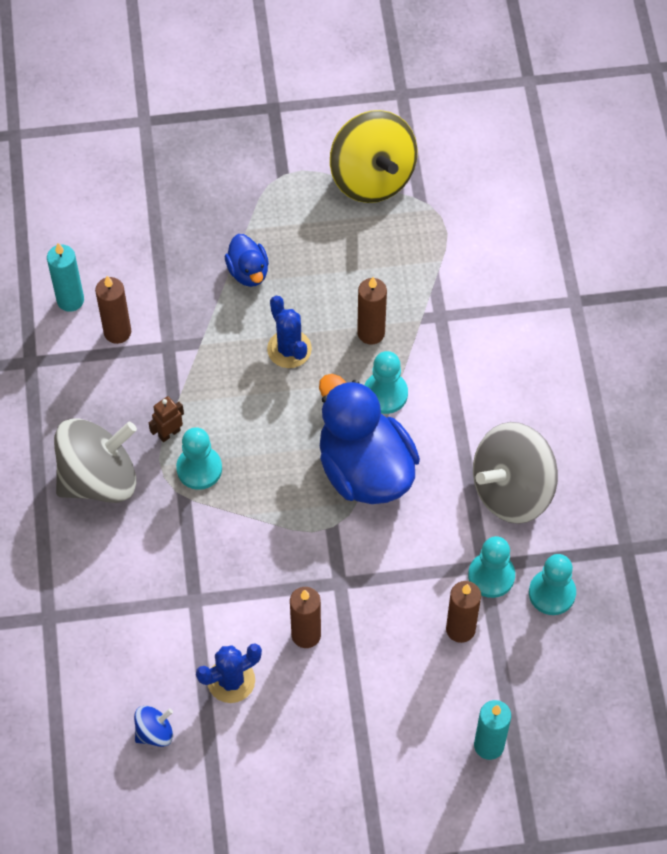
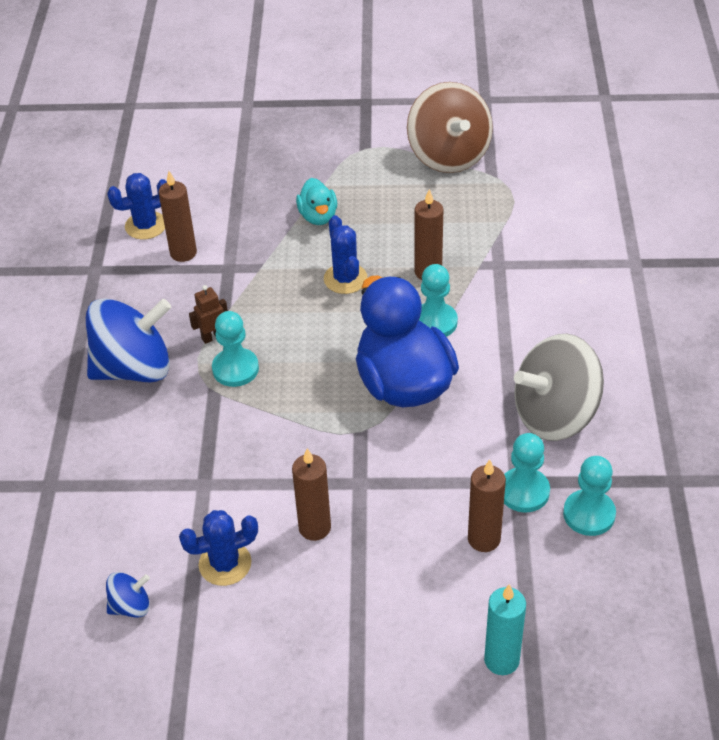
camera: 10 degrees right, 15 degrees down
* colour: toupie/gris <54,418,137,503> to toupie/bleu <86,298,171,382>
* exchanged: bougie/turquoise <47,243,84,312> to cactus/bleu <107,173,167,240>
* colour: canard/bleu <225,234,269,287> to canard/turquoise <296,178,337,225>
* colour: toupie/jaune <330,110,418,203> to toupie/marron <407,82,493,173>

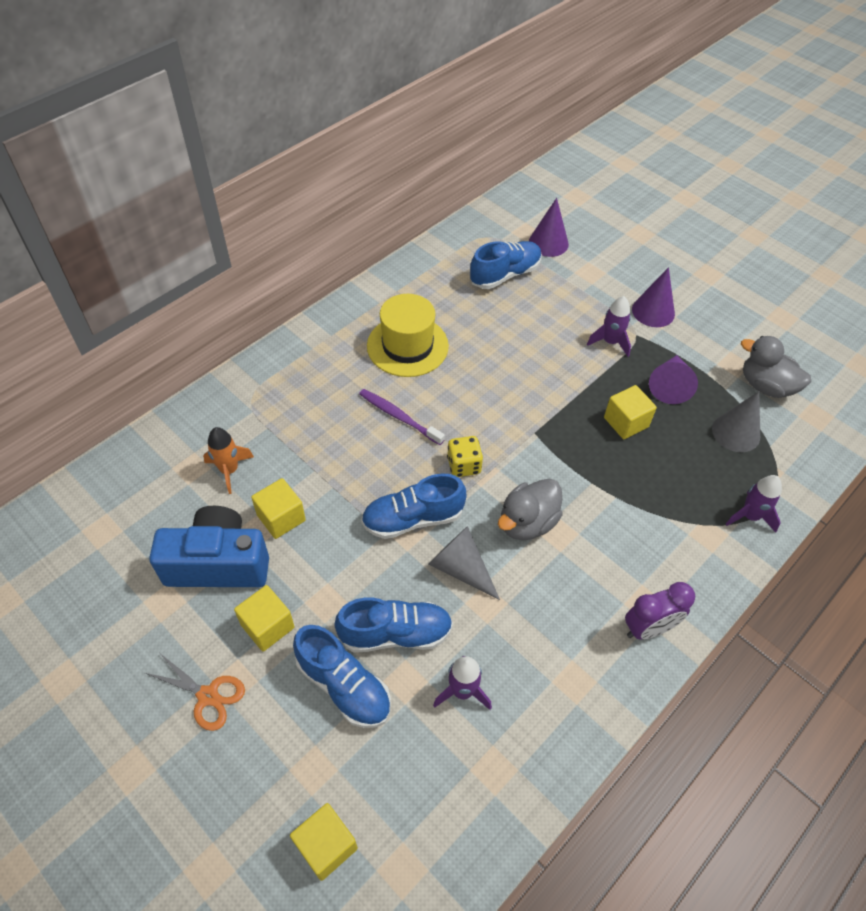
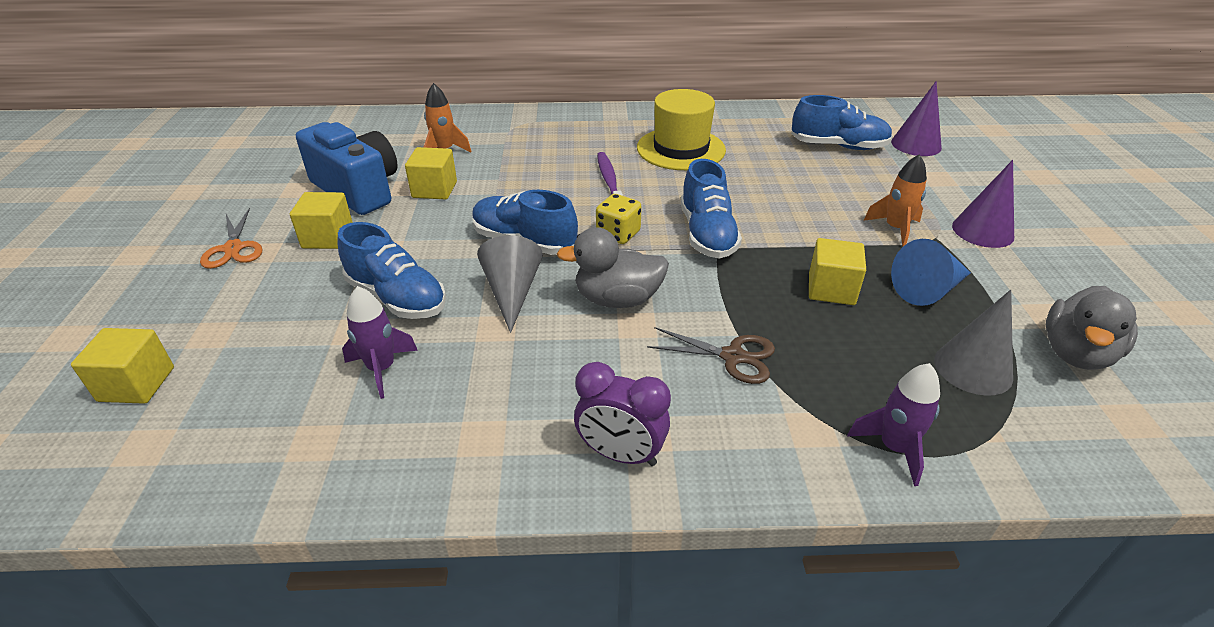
camera: 45 degrees right, 15 degrees down
* appeared: ciseaux/marron <647,327,775,384>
* relocated: chaussure/bleu <293,625,391,728> to <680,159,742,258>
* colour: fusée/violet <587,296,631,357> to fusée/orange <864,154,927,247>
* colour: cône/violet <649,355,698,404> to cône/bleu <891,239,971,306>
* spun: canard/gris <741,336,811,398> = <1046,286,1138,370> 135 degrees counterclockwise

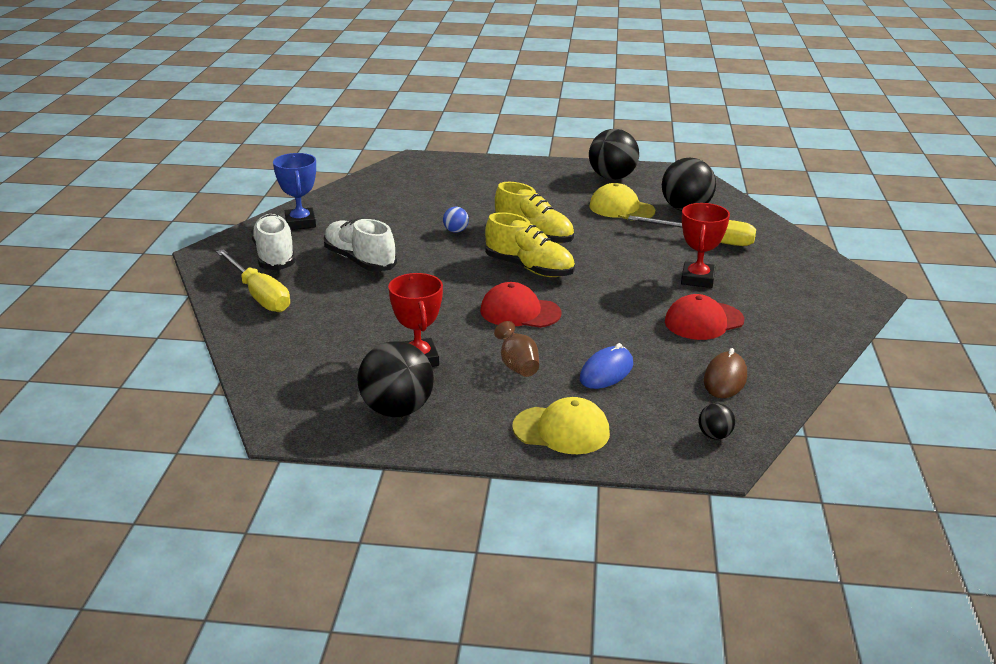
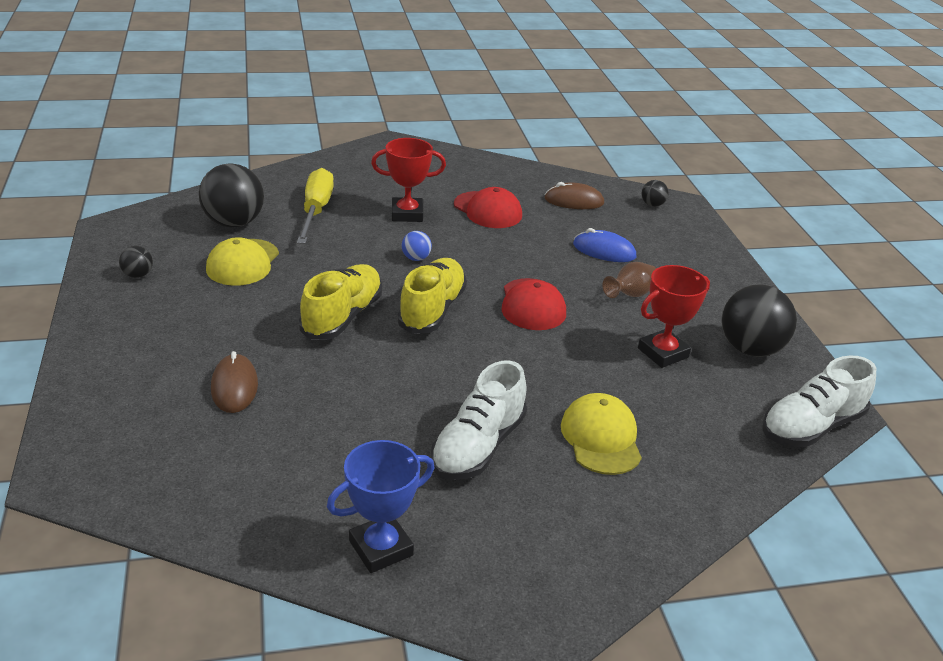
camera: 110 degrees left, 5 degrees up
* size: balle/noir <589,129,639,180> = <119,246,153,278> x0.46
* appeared: souris/marron <211,351,258,413>
* relocated: balle/bleu <443,207,469,233> to <402,231,432,261>
* relocated: casquette/jaune <512,397,610,454> to <561,393,642,475>
* relocated: chaussure/blanc <251,214,295,270> to <762,356,876,447>
* missing: tournevis/jaune <216,249,290,312>

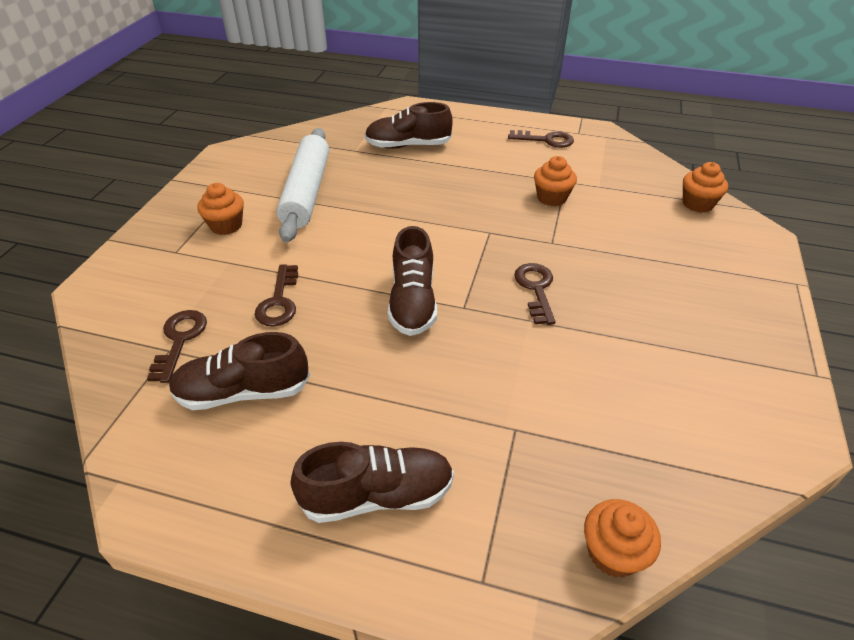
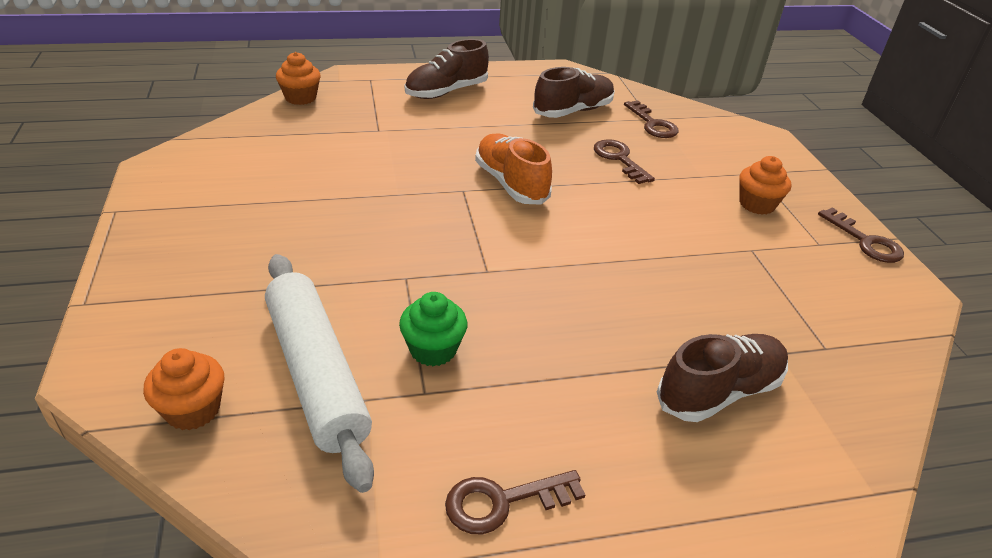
camera: 150 degrees right, 5 degrees down
* relocated: rouleau à pâtisserie/blanc <276,128,329,243> to <265,254,374,493>
* colour: muffin/orange <534,156,577,206> to muffin/vert <399,292,467,367>
* colour: chaussure/marron <388,226,437,336> to chaussure/orange <475,134,552,204>
* relocated: clé/marron <514,263,556,325> to <818,207,904,263>

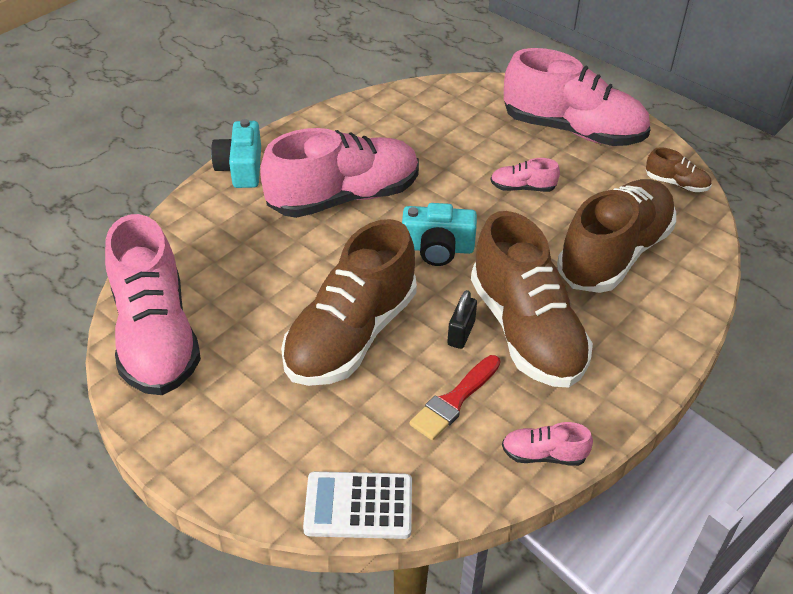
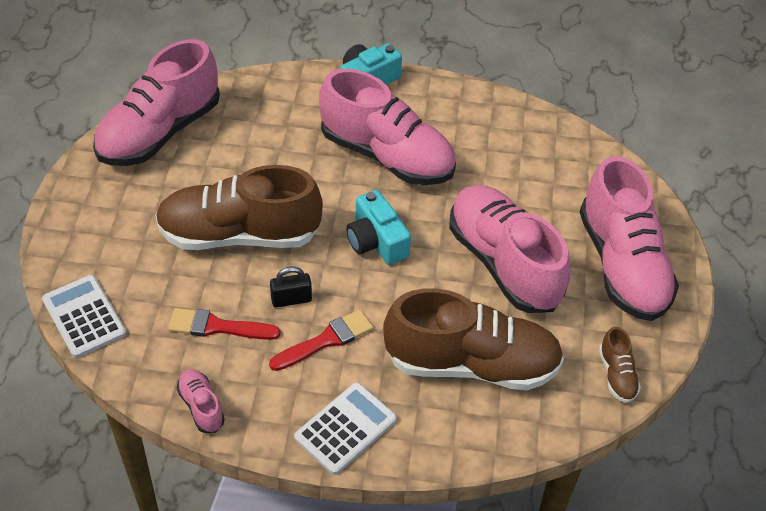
camera: 55 degrees right, 5 degrees up
* exchanged: chaussure/marron <471,211,593,388> to pinceau/rouge <269,309,373,371>
* appeared: calculatrice/blanc <294,382,397,475>
* size: chaussure/rose <490,158,560,192> = <449,185,571,313> x2.38

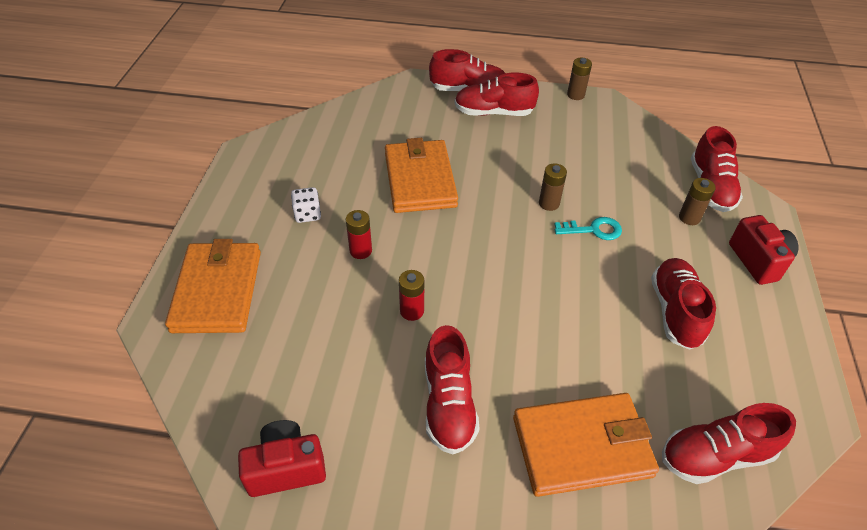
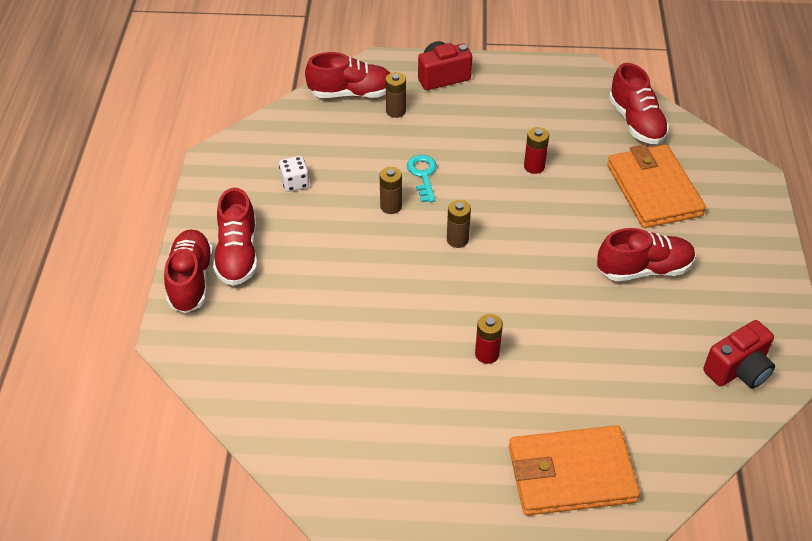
camera: 95 degrees left, 0 degrees up
* relocated: dé/blanc <291,187,321,223> to <279,156,309,192>
* relocated: pile/marron <567,58,592,100> to <447,200,471,248>
* relocated: pile/rouge <399,270,424,321> to <524,127,549,174>
* spun: appareil photo/rouge <238,420,326,497> = <703,320,775,389> 105 degrees counterclockwise
* missing: portefeuille/orange <385,138,458,213>
* missing: chaussure/rouge <651,258,716,350>

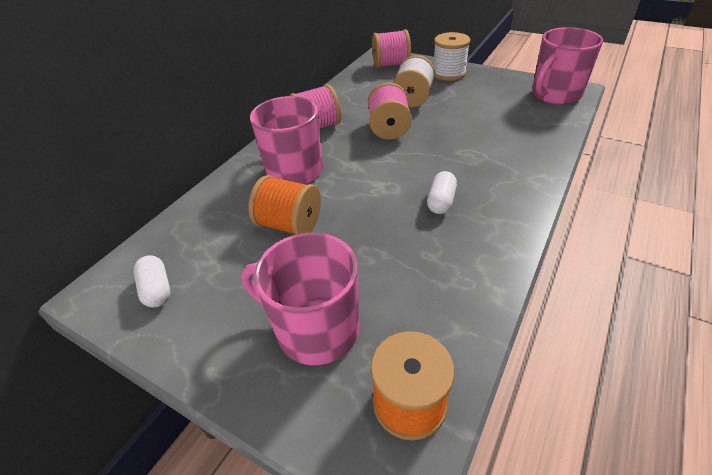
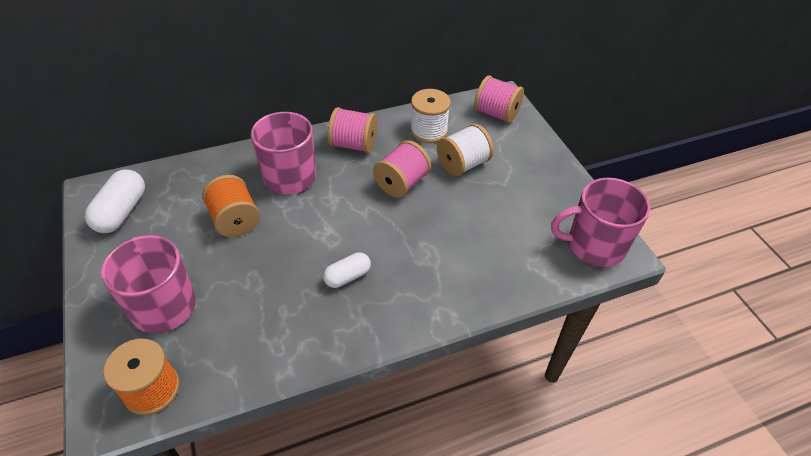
camera: 35 degrees right, 5 degrees up
* size: gélule/blanc <134,255,170,307> = <85,169,145,233> x1.59
* relocated: bobine/blanc <433,32,470,81> to <410,89,451,143>

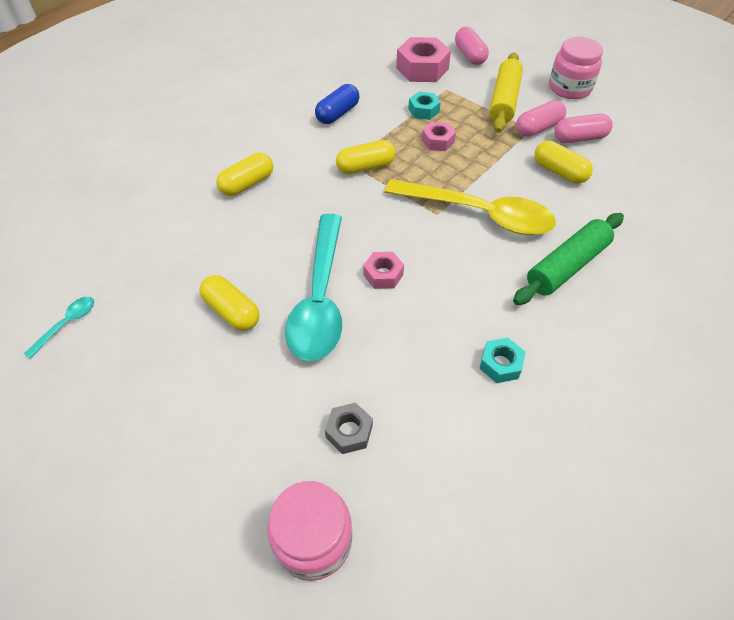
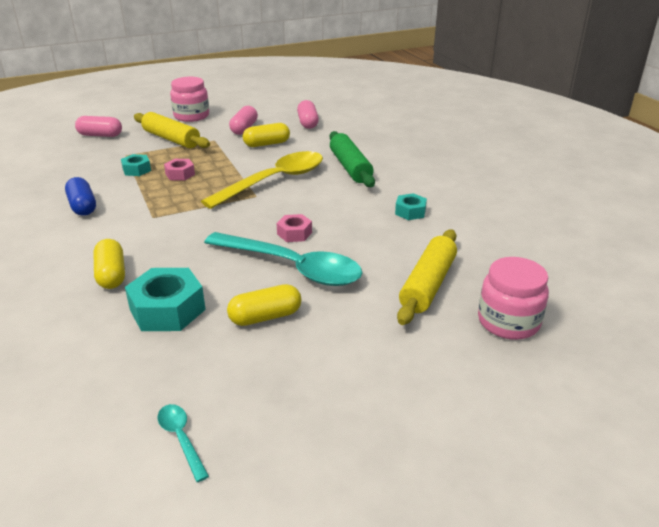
camera: 65 degrees left, 20 degrees down
* appeared: écrou/turquoise <125,268,206,331>
* relocated: gélule/rose <516,100,566,137> to <297,100,319,129>
* exchanged: écrou/gris <325,403,373,454> to rouleau à pâtisserie/jaune <397,229,457,325>
* missing: gélule/jaune <336,140,395,174>
* missing: écrou/rose <396,37,451,82>

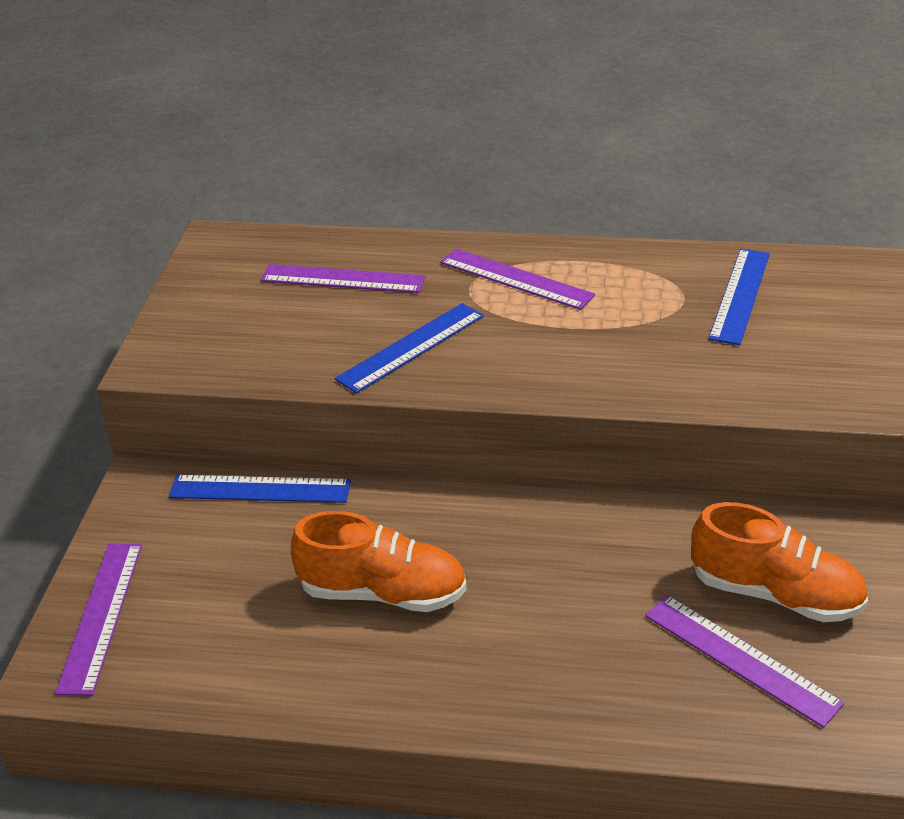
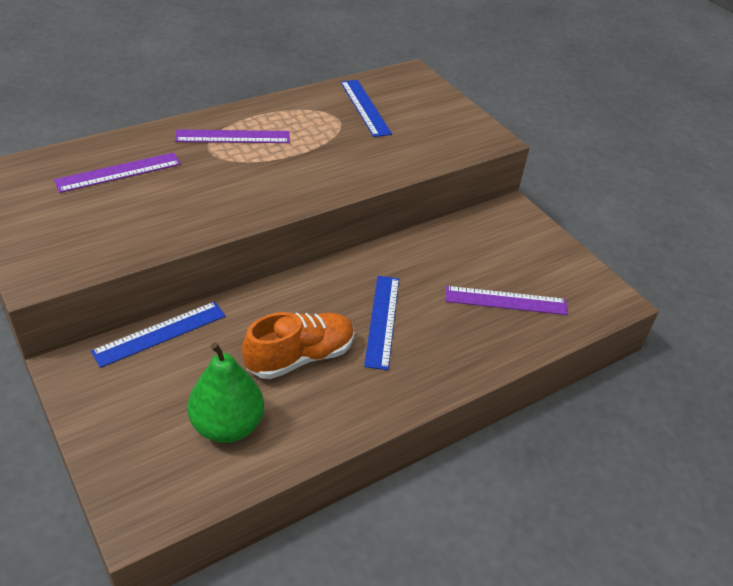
camera: 45 degrees left, 5 degrees up
* appeared: poire/vert <188,342,264,443>
* relocated: règle/bleu <335,303,484,393> to <364,276,399,370>
* missing: règle/violet <55,544,142,696>
* missing: chaussure/orange <691,502,868,622>

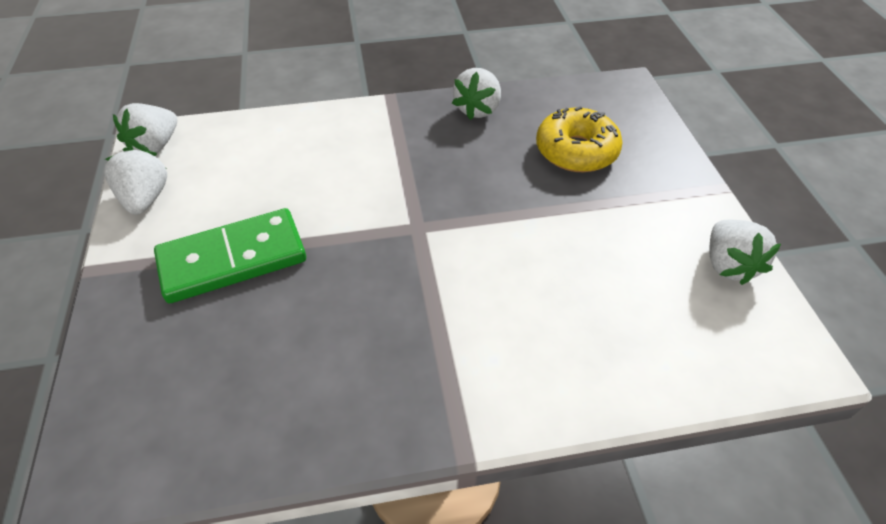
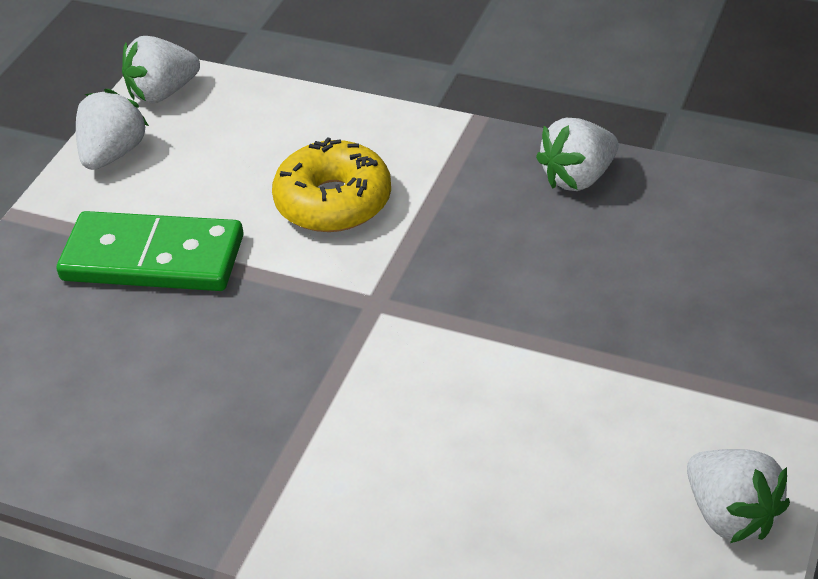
camera: 35 degrees right, 5 degrees down
* relocated: beignet/jaune <536,106,623,172> to <272,137,391,232>
* spun: fraise/blanc <709,220,781,285> = <687,449,790,543> 60 degrees counterclockwise

